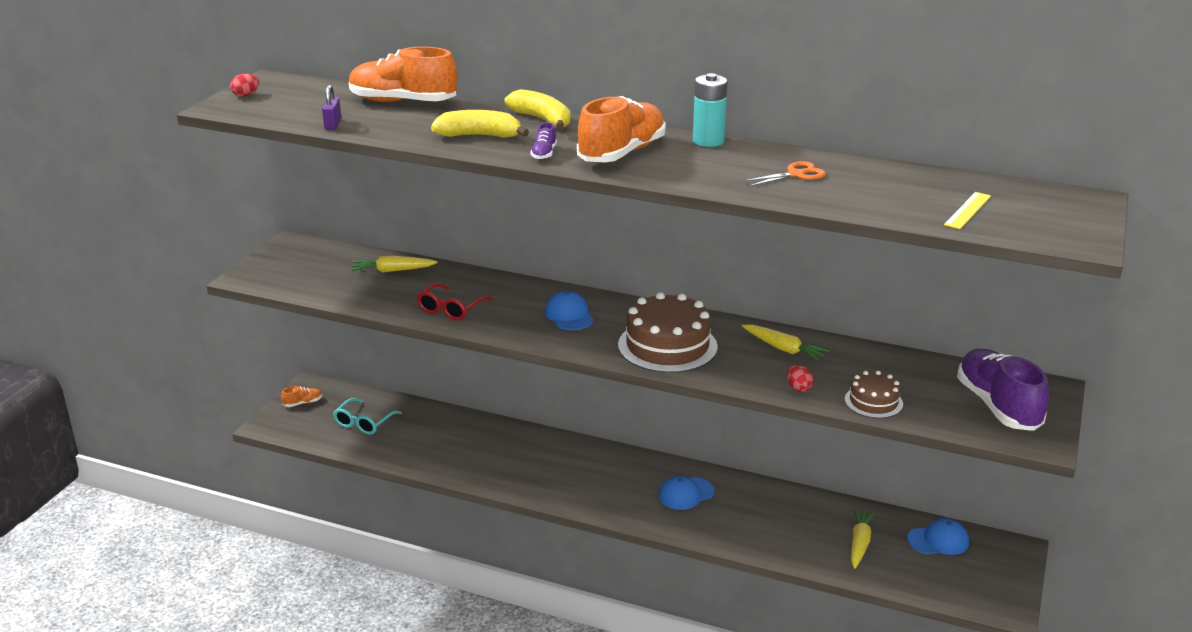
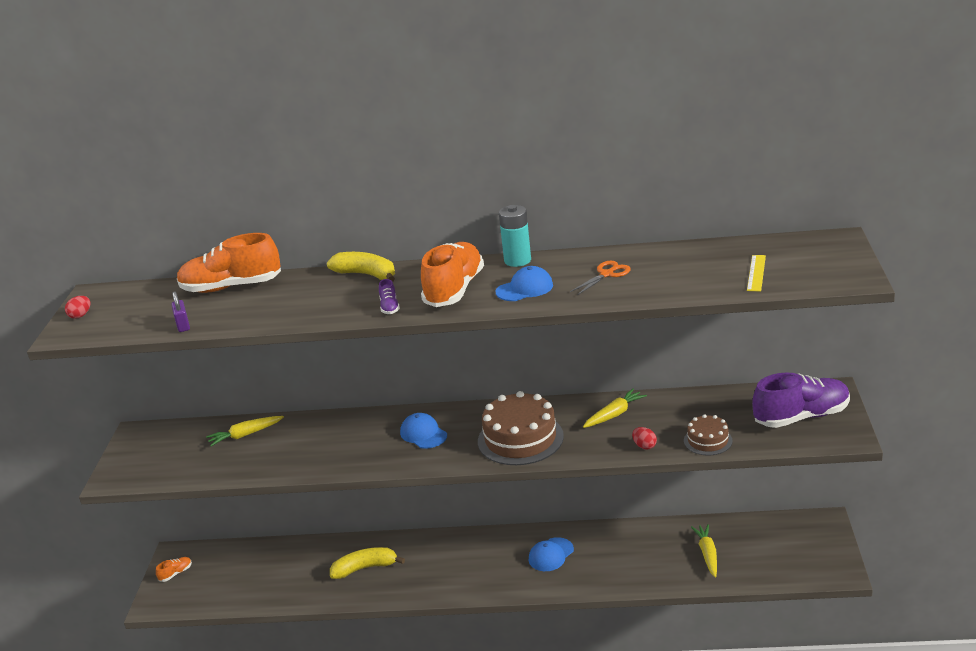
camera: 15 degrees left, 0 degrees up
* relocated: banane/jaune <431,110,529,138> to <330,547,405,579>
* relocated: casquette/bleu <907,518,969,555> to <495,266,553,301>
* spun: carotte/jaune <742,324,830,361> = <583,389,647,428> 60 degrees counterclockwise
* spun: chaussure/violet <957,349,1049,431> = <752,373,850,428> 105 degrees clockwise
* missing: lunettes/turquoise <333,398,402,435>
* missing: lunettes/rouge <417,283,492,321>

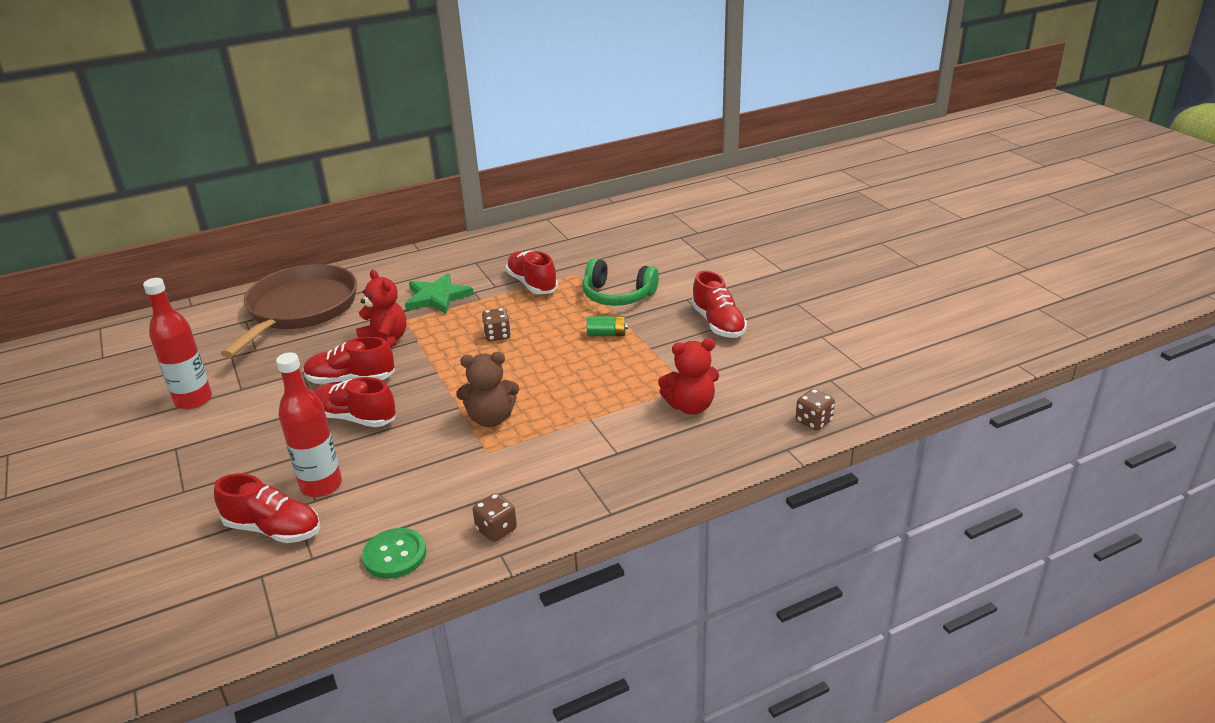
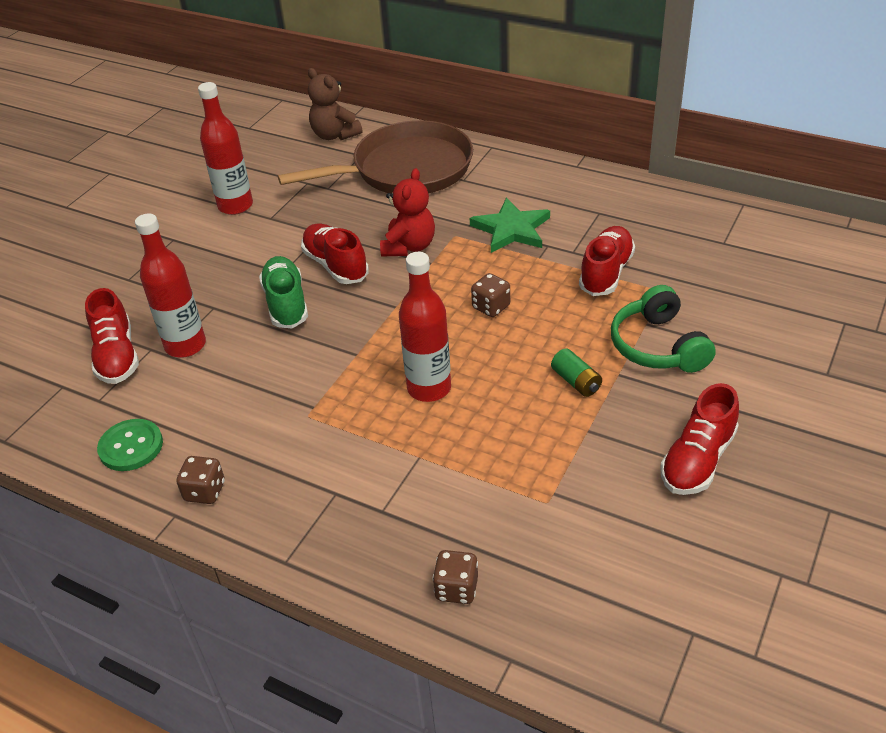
camera: 55 degrees right, 10 degrees up
* colour: chaussure/rouge <313,377,396,427> to chaussure/vert <259,256,308,328>
* relocated: ours en peluche/marron <456,352,519,427> to <308,68,362,140>
* appeared: bouteille/rouge <399,252,451,402>
* relocated: dé/marron <796,389,835,431> to <432,550,478,604>
* missing: ours en peluche/rouge <658,338,719,414>

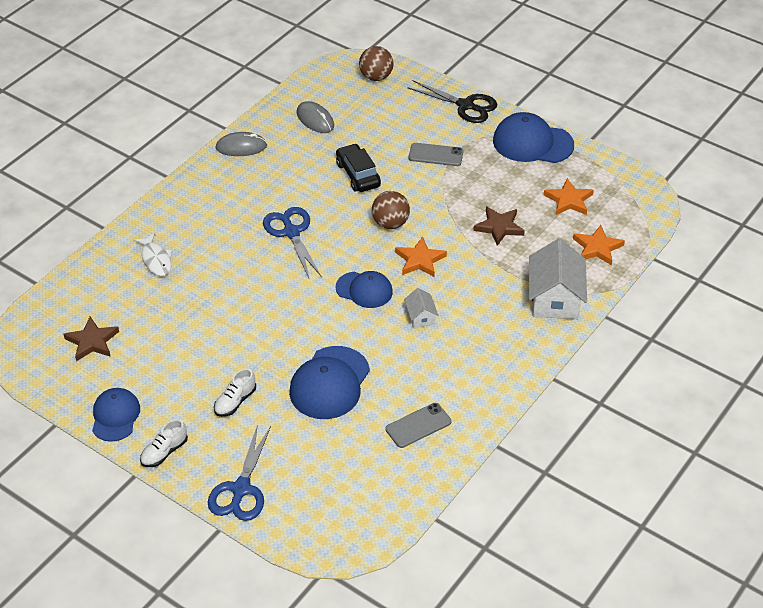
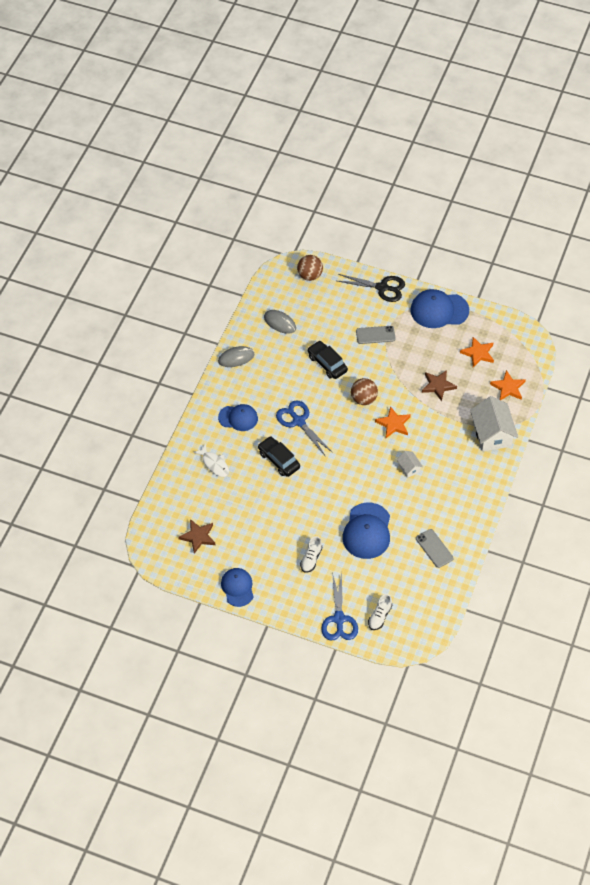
camera: 15 degrees left, 10 degrees up
* relocated: casquette/bleu <336,271,393,308> to <218,404,258,431>
* appeared: voiture/noir <258,436,300,477>
* relocated: chaussure/blanc <140,419,188,467> to <368,594,392,630>
* spun: téléphone/gris <385,403,451,448> = <416,529,453,568> 75 degrees counterclockwise

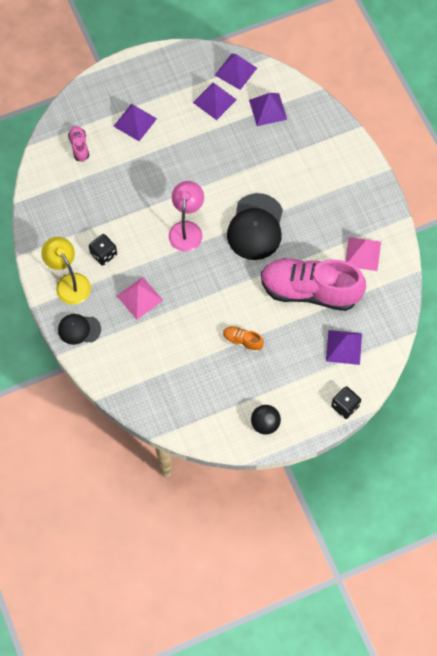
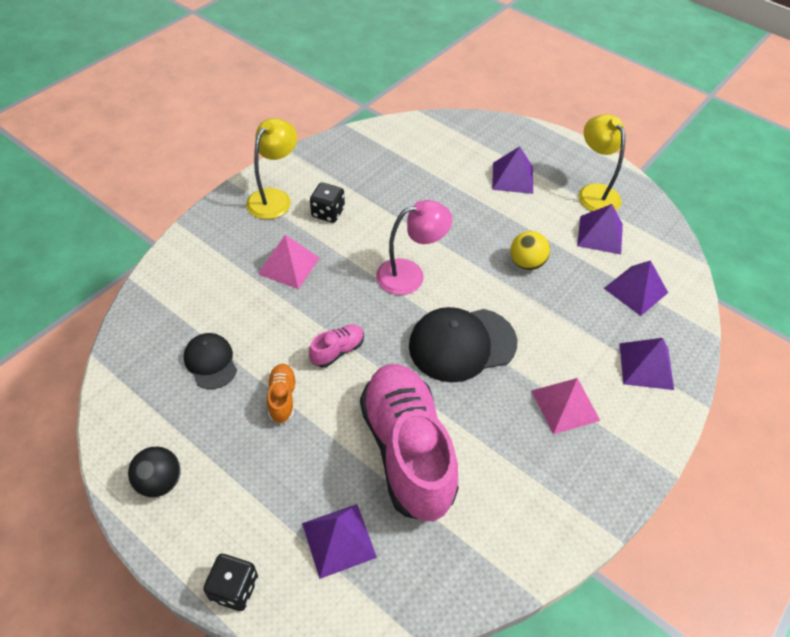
camera: 60 degrees right, 15 degrees down
* relocated: casquette/noir <58,314,101,345> to <184,333,237,389>
* relocated: chaussure/rose <68,126,89,162> to <309,325,364,367>
* appeared: balle/jaune <510,231,550,270>
* relocated: pyramide/rose <345,237,381,271> to <531,378,600,434>
* appeared: lampe/jaune <578,114,625,211>
* relocated: pyramide/violet <215,54,257,90> to <619,338,674,390>

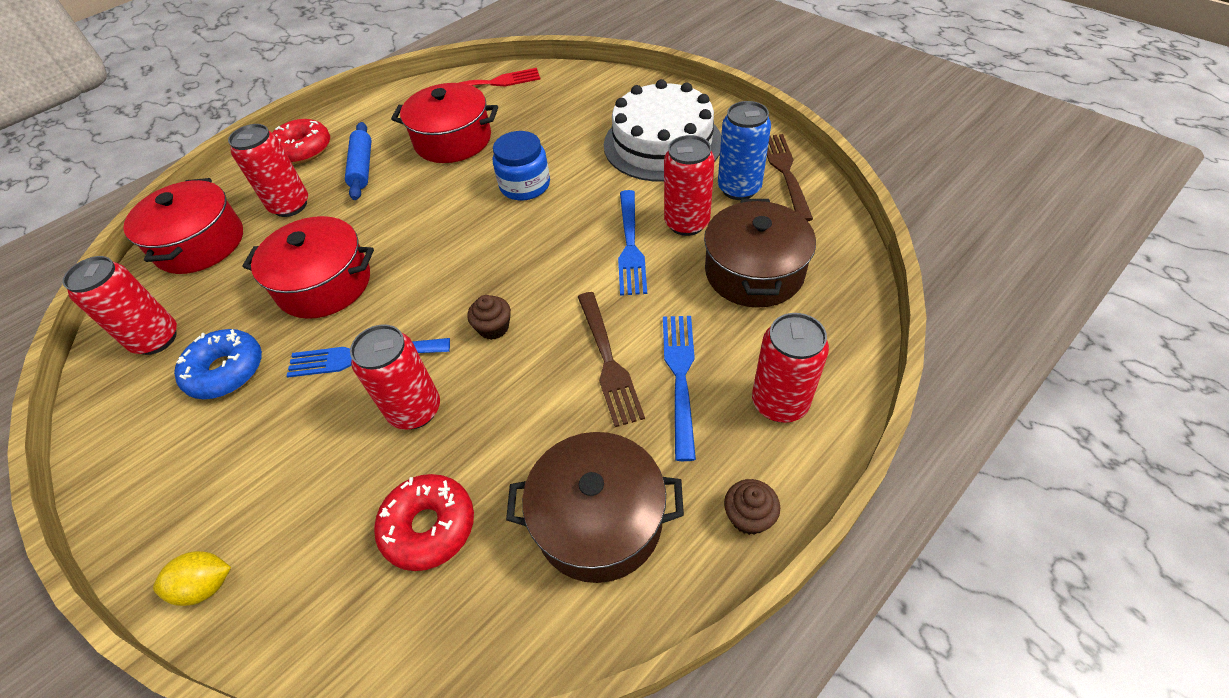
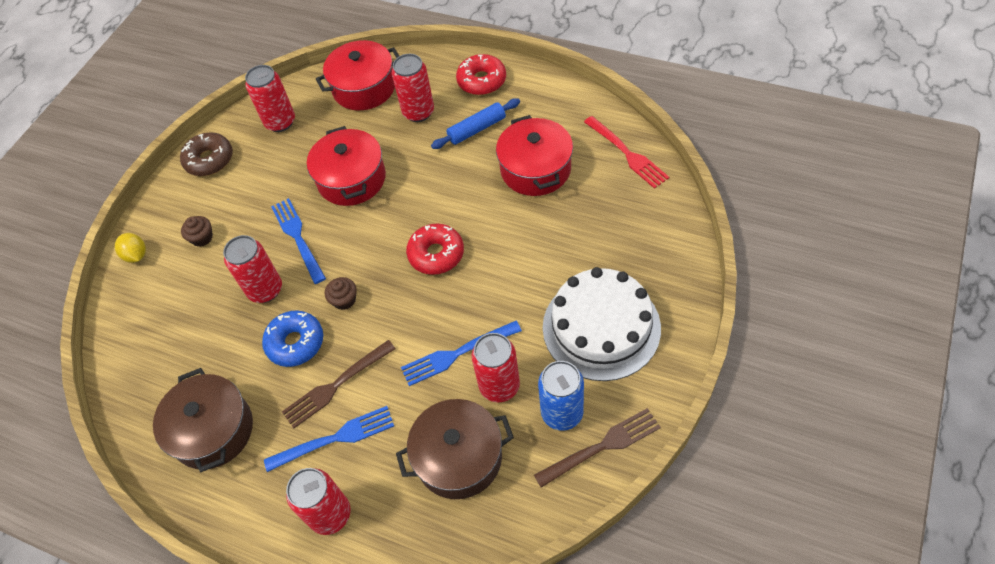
camera: 70 degrees right, 5 degrees up
* appeared: beignet/marron <180,132,233,176>
* relocated: muffin/marron <724,479,780,535> to <181,216,213,247>
* relocated: beignet/bleu <174,329,262,399> to <262,311,323,367>
* relocated: beignet/rouge <374,474,474,571> to <406,224,464,275>
* missing: bocal/bleu <493,131,550,200>

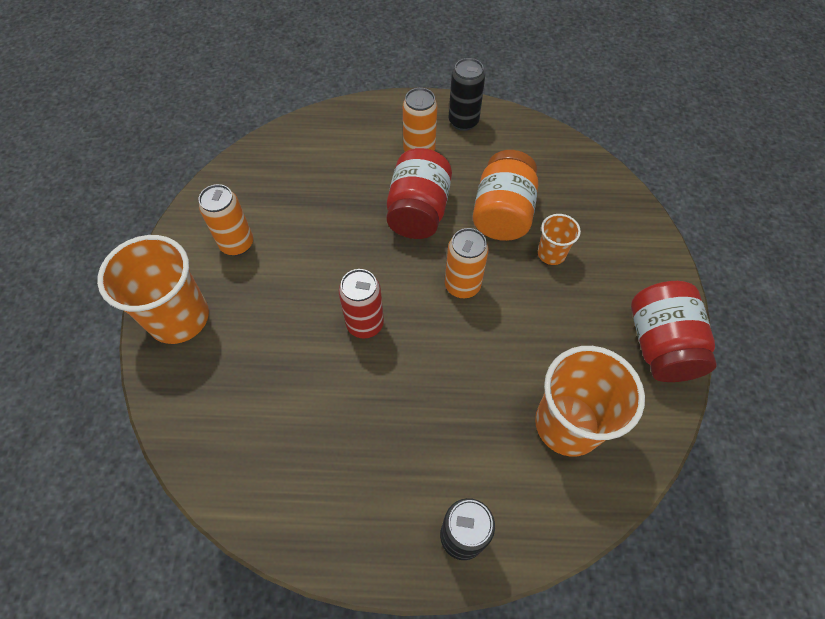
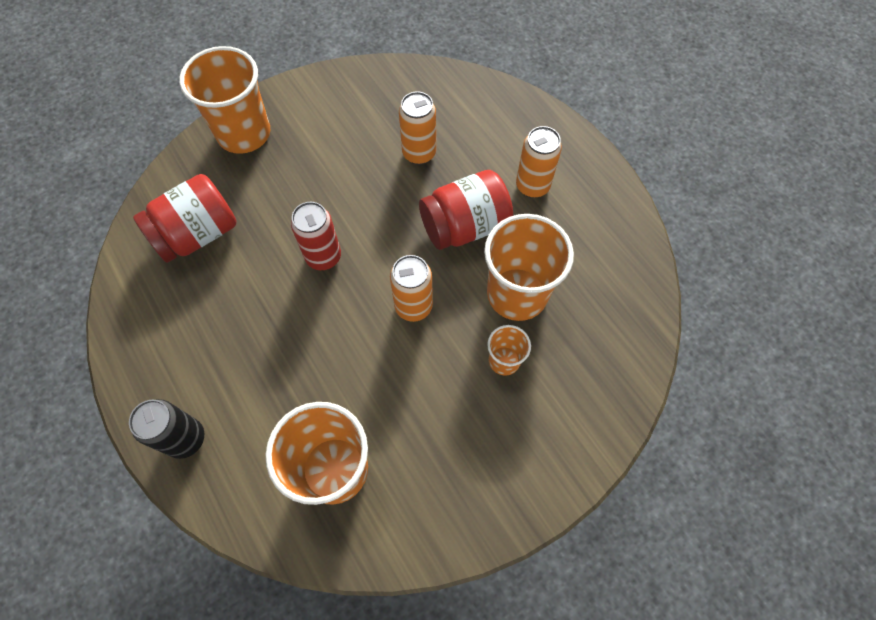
camera: 55 degrees right, 5 degrees up
* relocated: bocal/rouge <631,281,717,382> to <133,174,237,263>
* relocated: canette/orange <199,184,253,256> to <399,92,436,165>
* exchanged: bocal/orange <473,150,538,241> to gobelet/orange <484,214,574,321>
* missing: canette/noir <449,58,485,131>

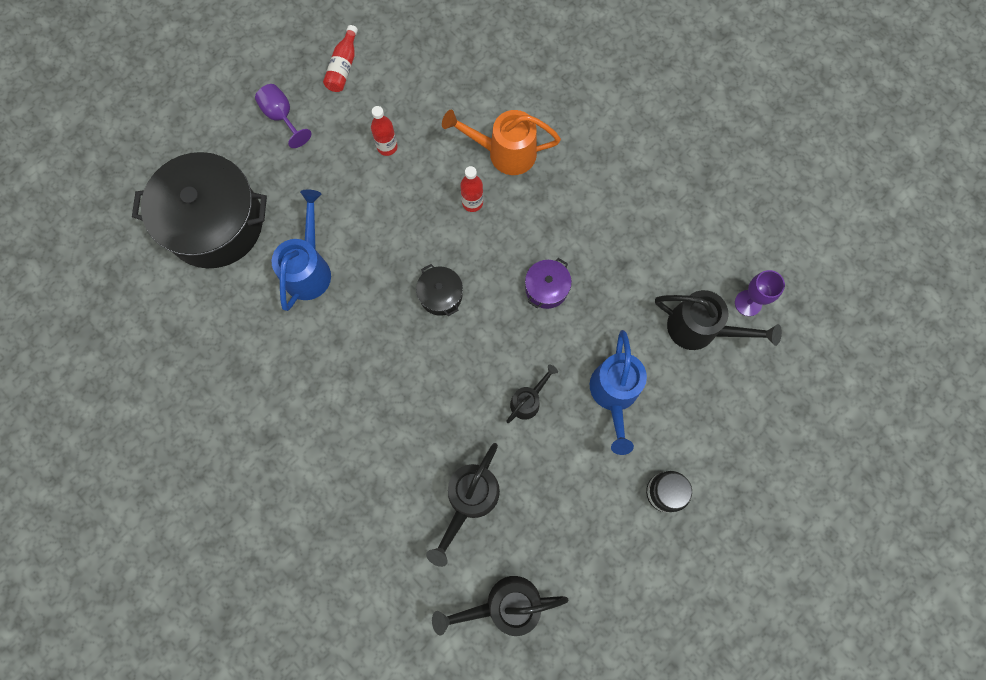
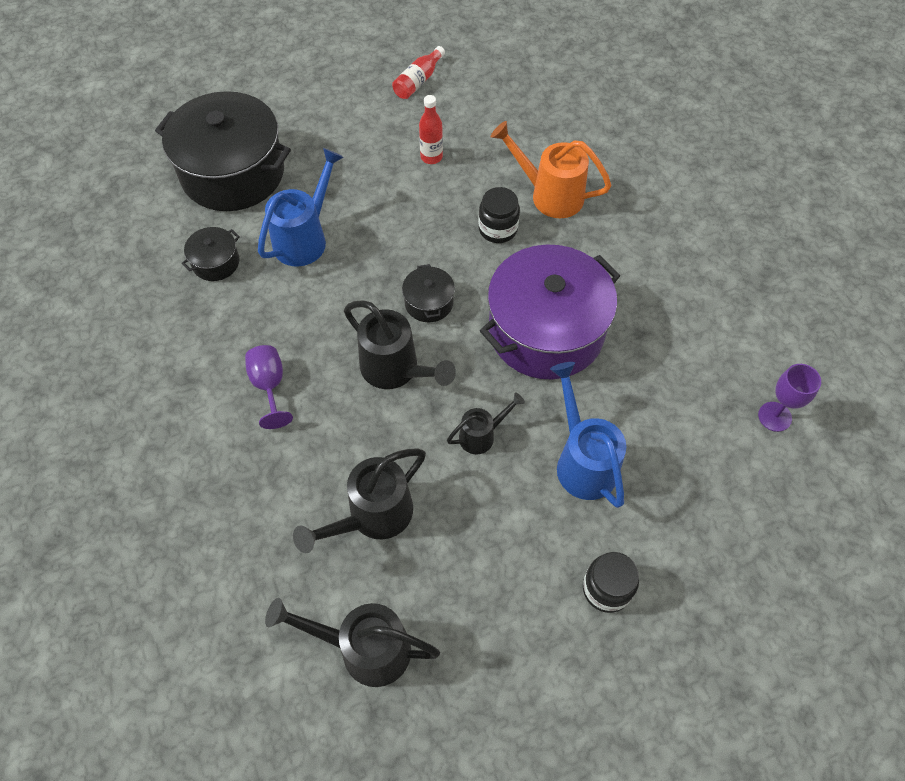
camera: 20 degrees right, 15 degrees down
* appeared: marmite/noir <182,227,240,281>
* relocated: verre à pied/violet <255,84,312,148> to <245,345,293,429>
* relocated: arrosoir/noir <655,290,782,350> to <344,300,456,389>
* exchanged: bouteille/rouge <460,166,483,212> to bocal/noir <478,187,520,243>
* size: marmite/violet <525,258,572,309> = <480,245,620,379> x2.32
* spun: arrosoir/bleu <590,330,647,455> = <550,362,626,508> 135 degrees clockwise

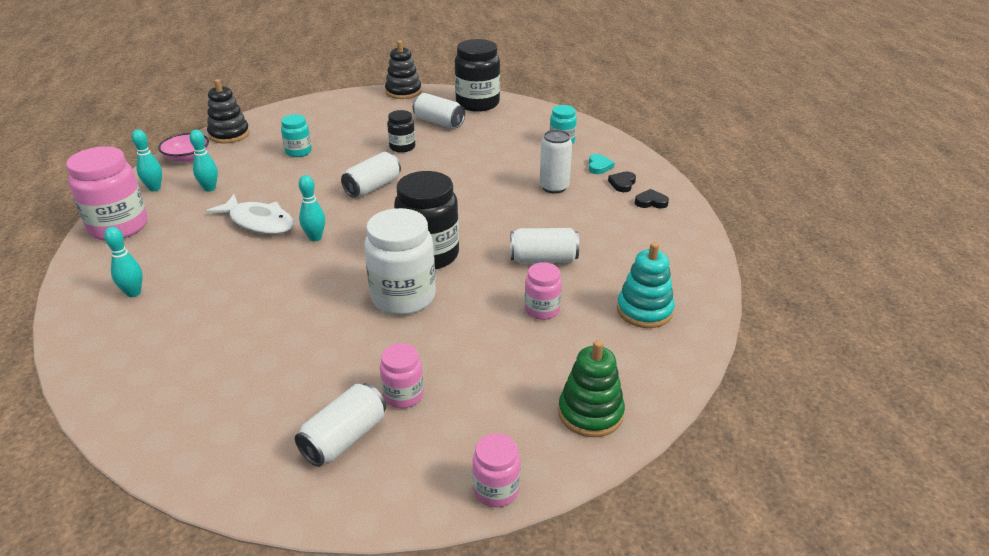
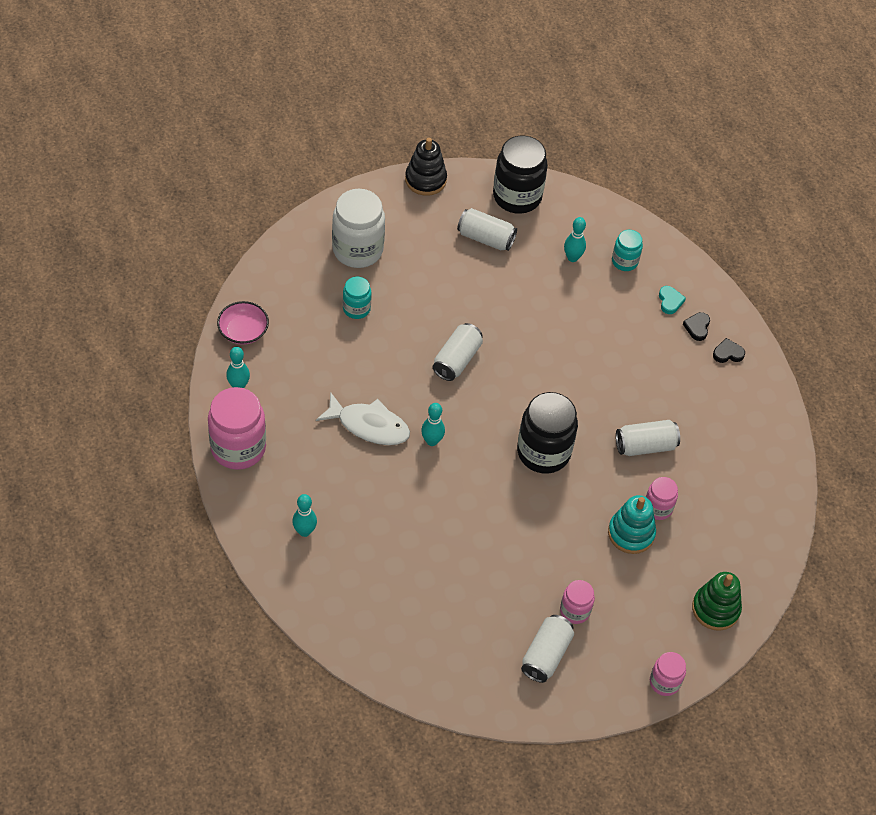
camera: 15 degrees left, 20 degrees up
* relocated: bocal/blanc <364,208,436,315> to <332,189,385,268>
* relocated: quille/turquoise <190,130,218,192> to <564,217,586,262>
* relocated: jouet à empiler/turquoise <617,242,675,328> to <608,495,656,554>
* missing: jouet à empiler/noir <207,79,250,144>
* missing: bocal/noir <387,110,415,153>
* missing: canette/blanc <540,130,572,194>

